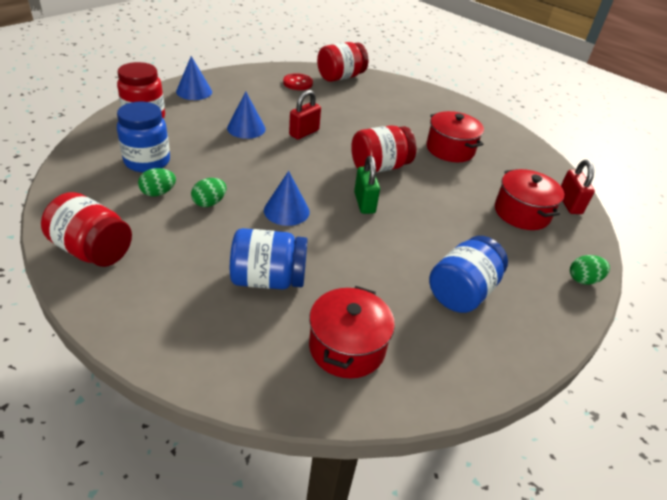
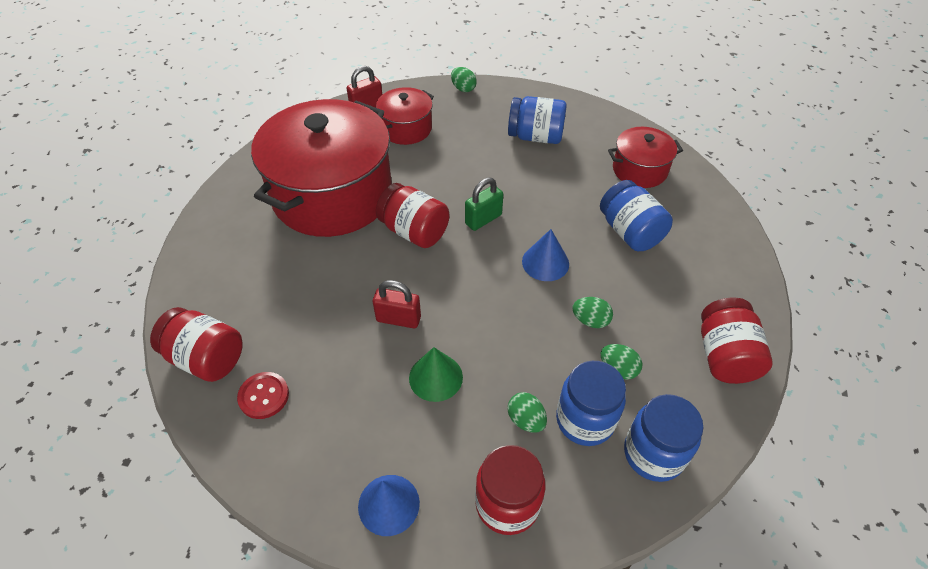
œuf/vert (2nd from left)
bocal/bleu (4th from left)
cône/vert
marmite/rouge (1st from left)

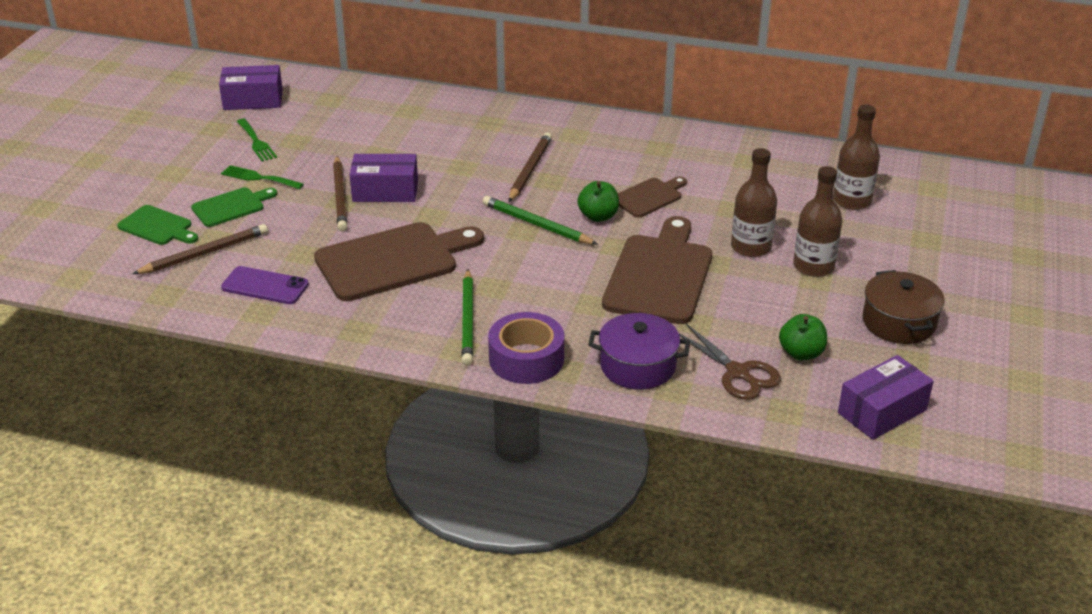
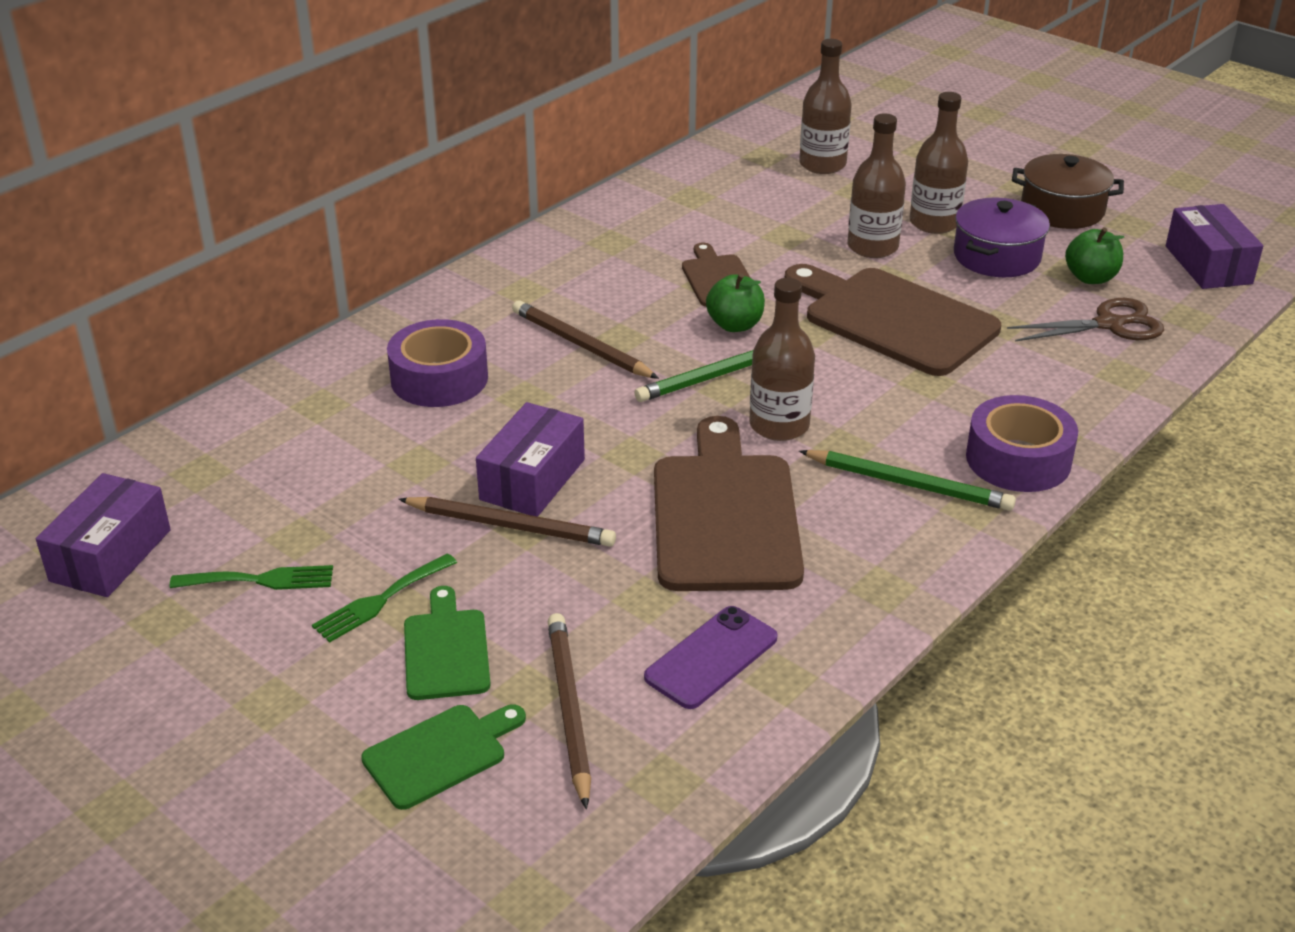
ruban adhésif/violet (1st from left)
bouteille/marron (1st from left)
marmite/violet

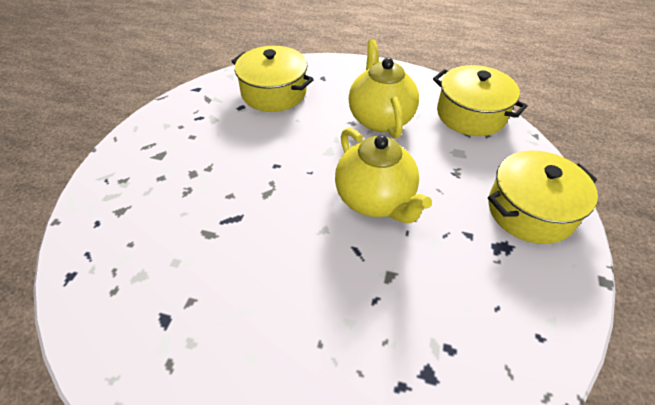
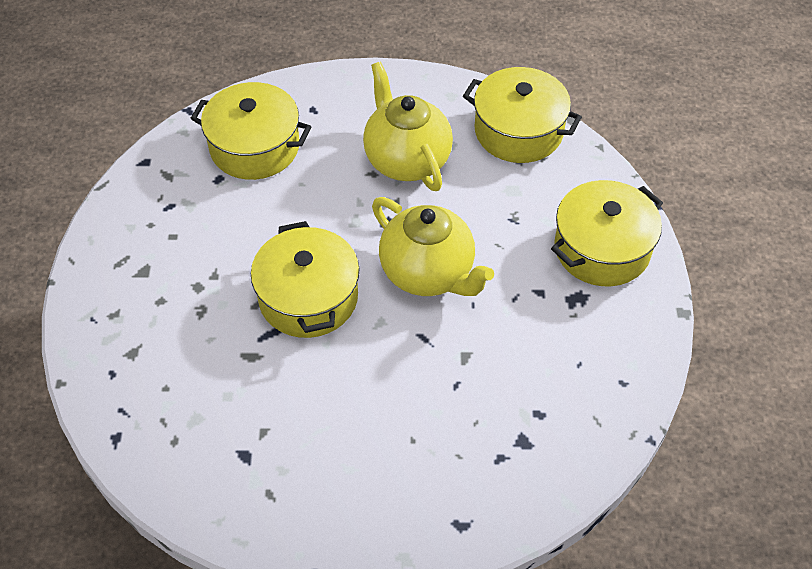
marmite/jaune (2nd from left)

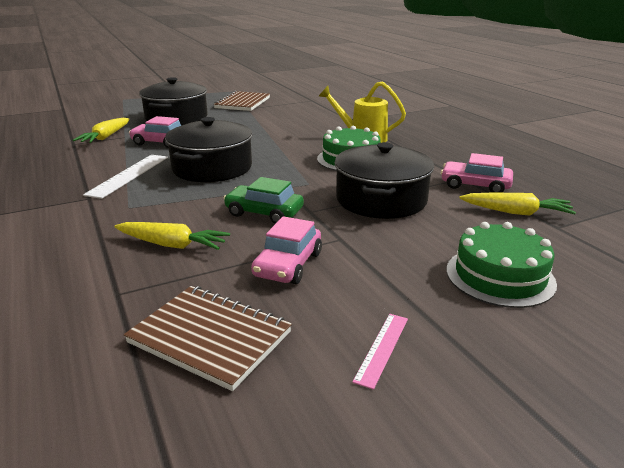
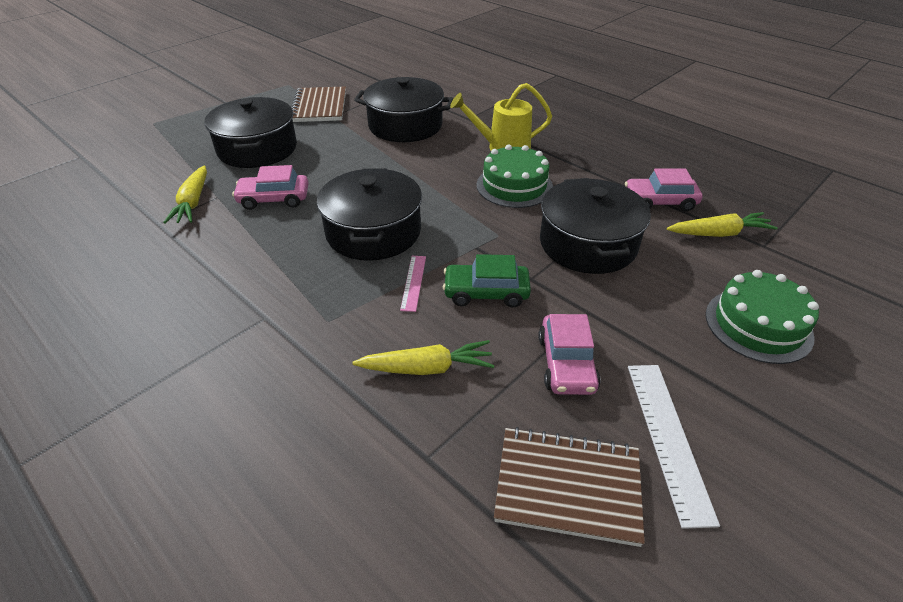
marmite/noir (3rd from left)
règle/blanc
règle/rose

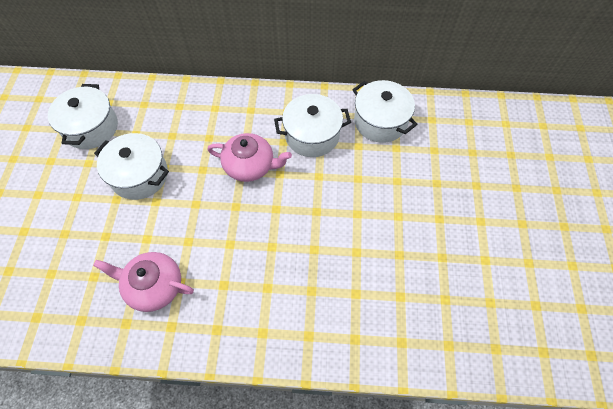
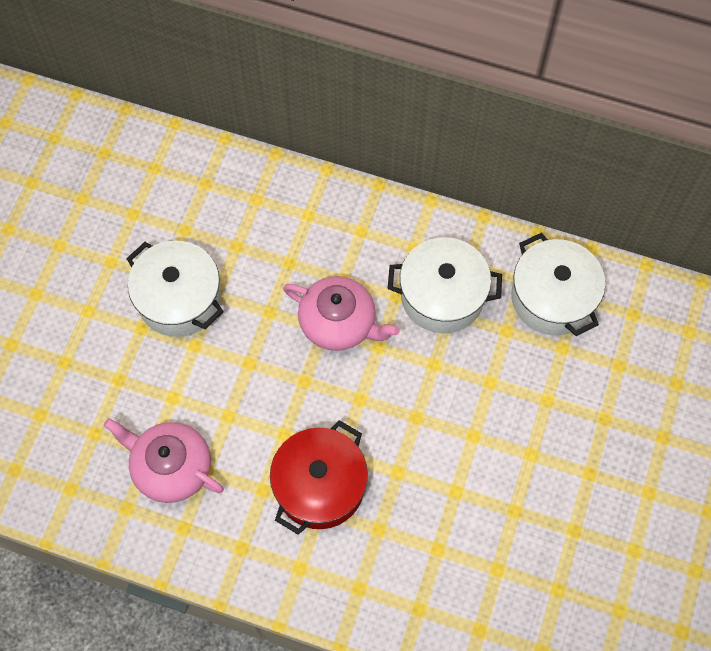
marmite/blanc (1st from left in the first image)
marmite/rouge

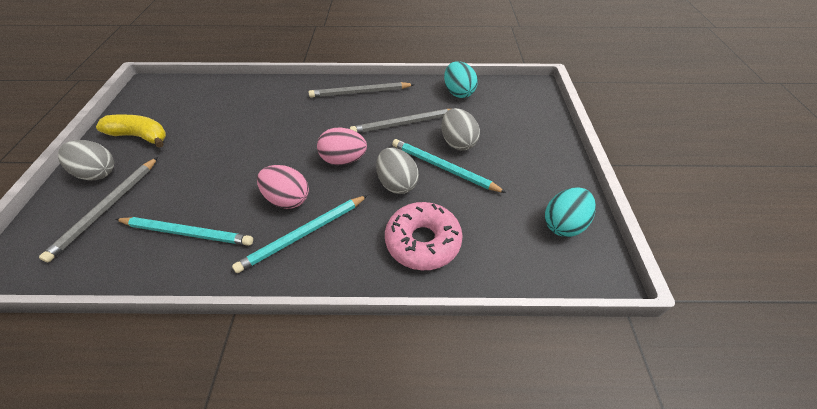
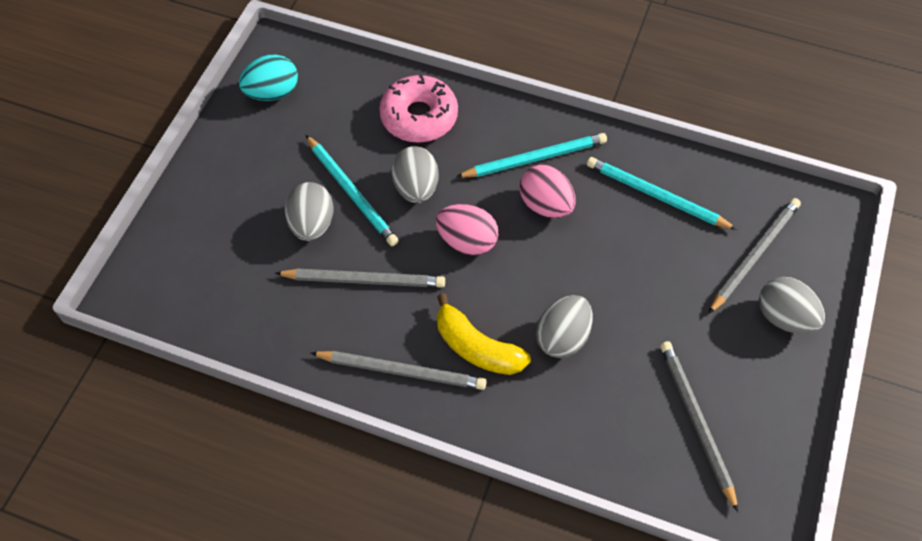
œuf/turquoise (1st from left in the first image)
œuf/gris (3rd from left)
crayon/gris (3rd from left)
banane/jaune

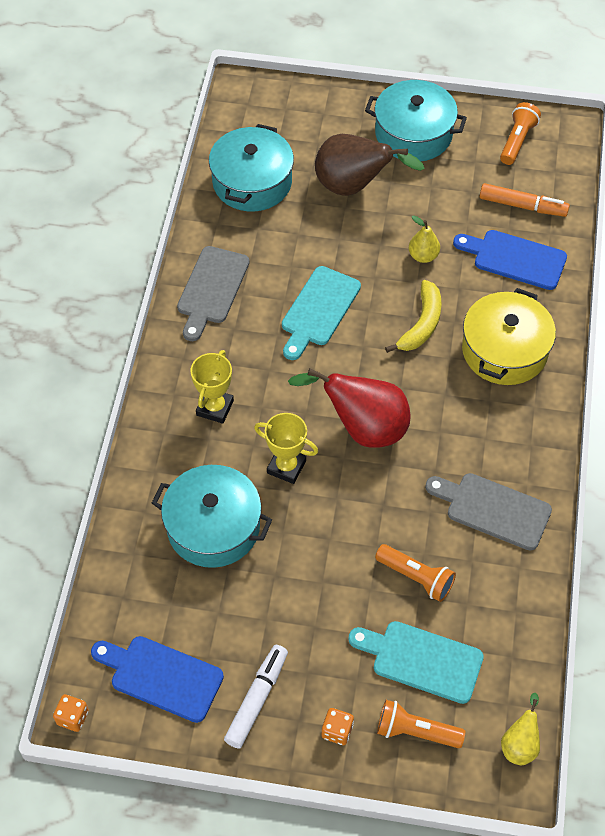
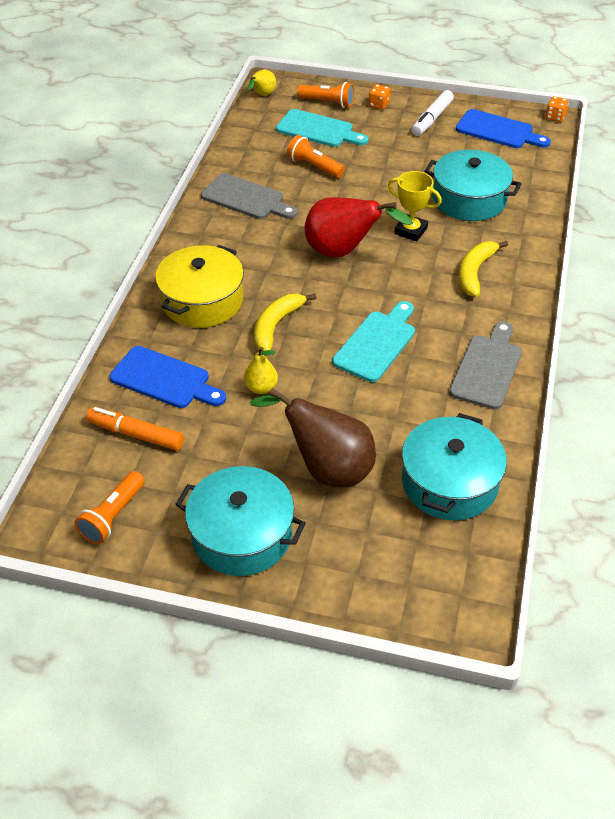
banane/jaune (2nd from left)

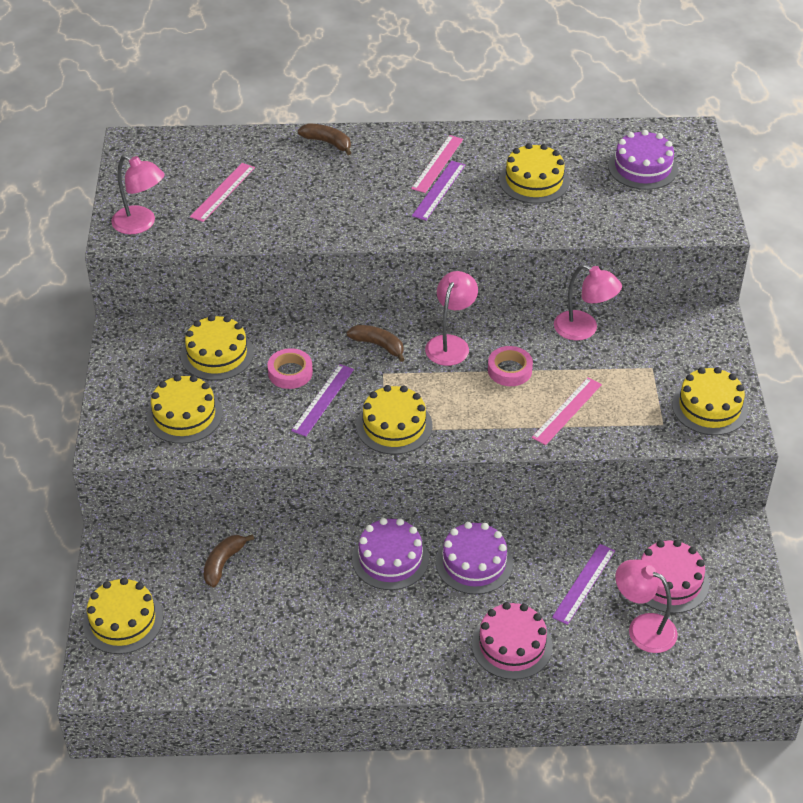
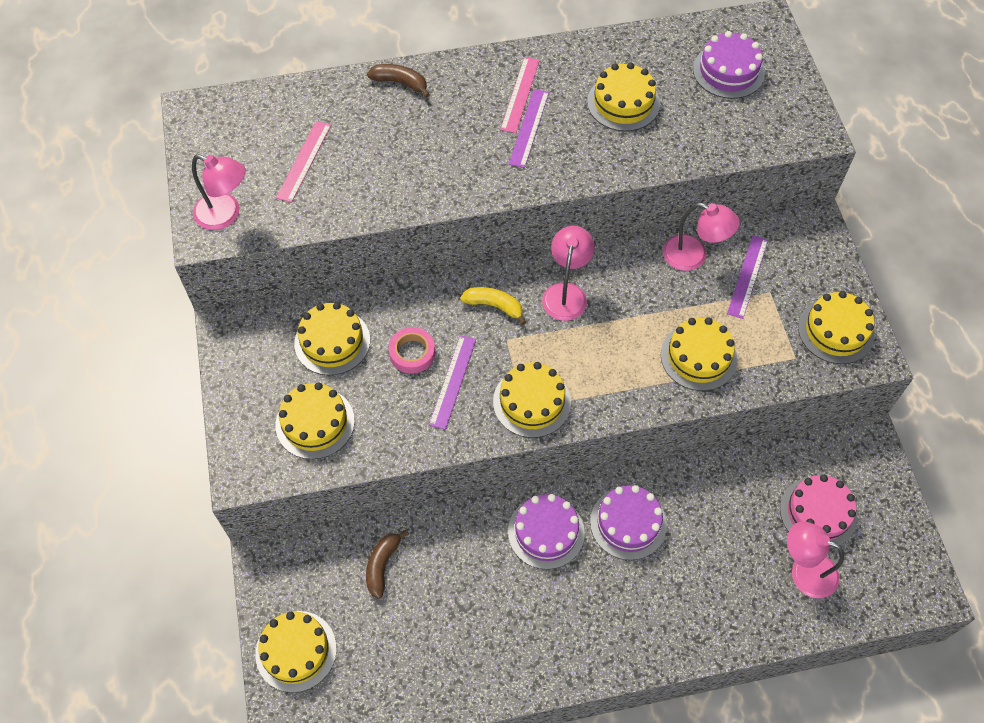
gâteau/rose (1st from left in the first image)
ruban adhésif/rose (2nd from left in the first image)
règle/violet (3rd from left)
gâteau/jaune (6th from left)
banane/jaune

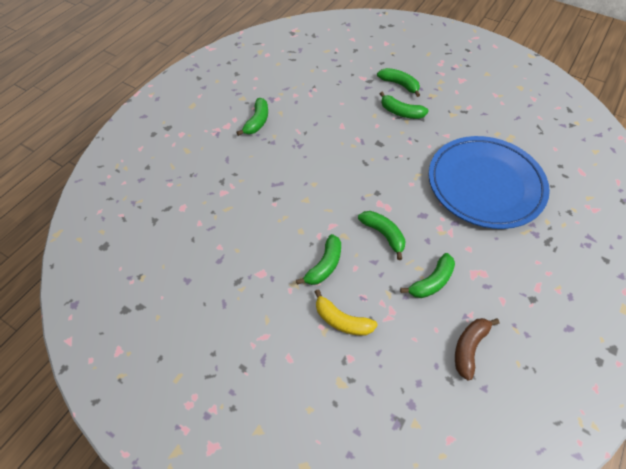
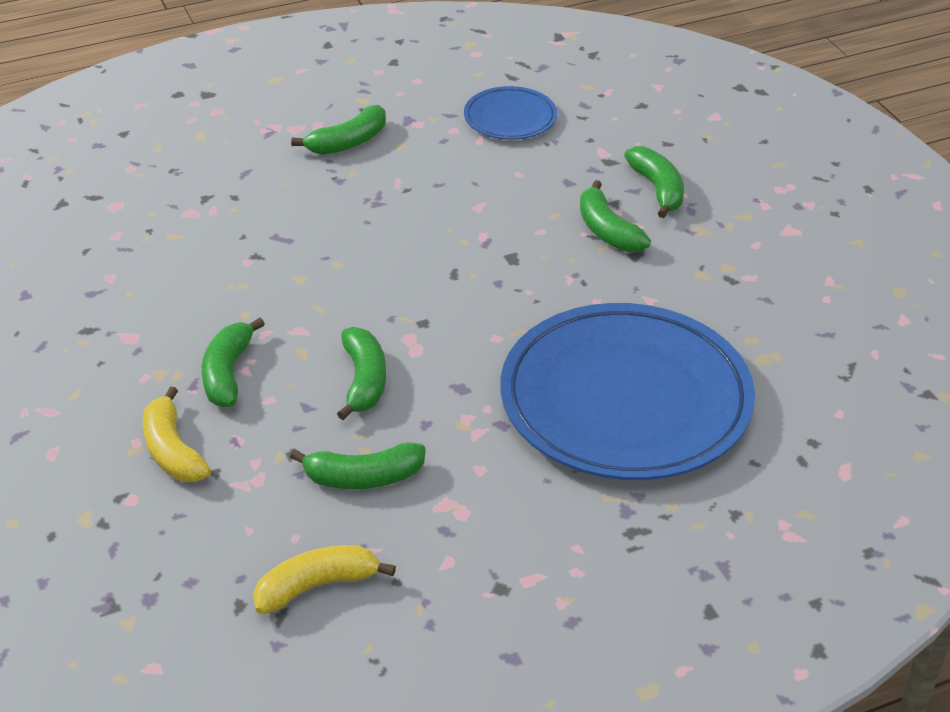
assiette/bleu (1st from left)
banane/jaune (2nd from left)
banane/vert (1st from left)

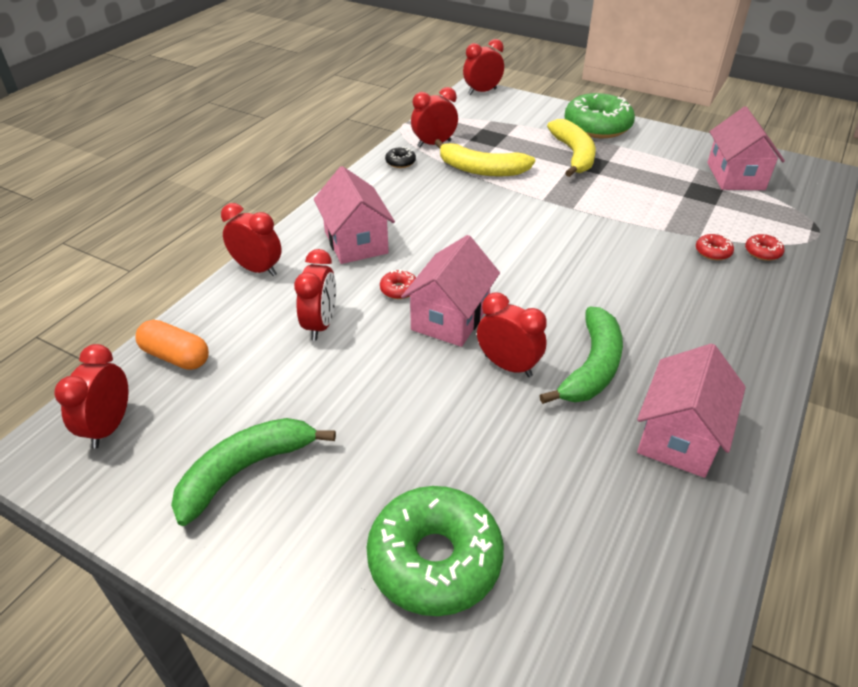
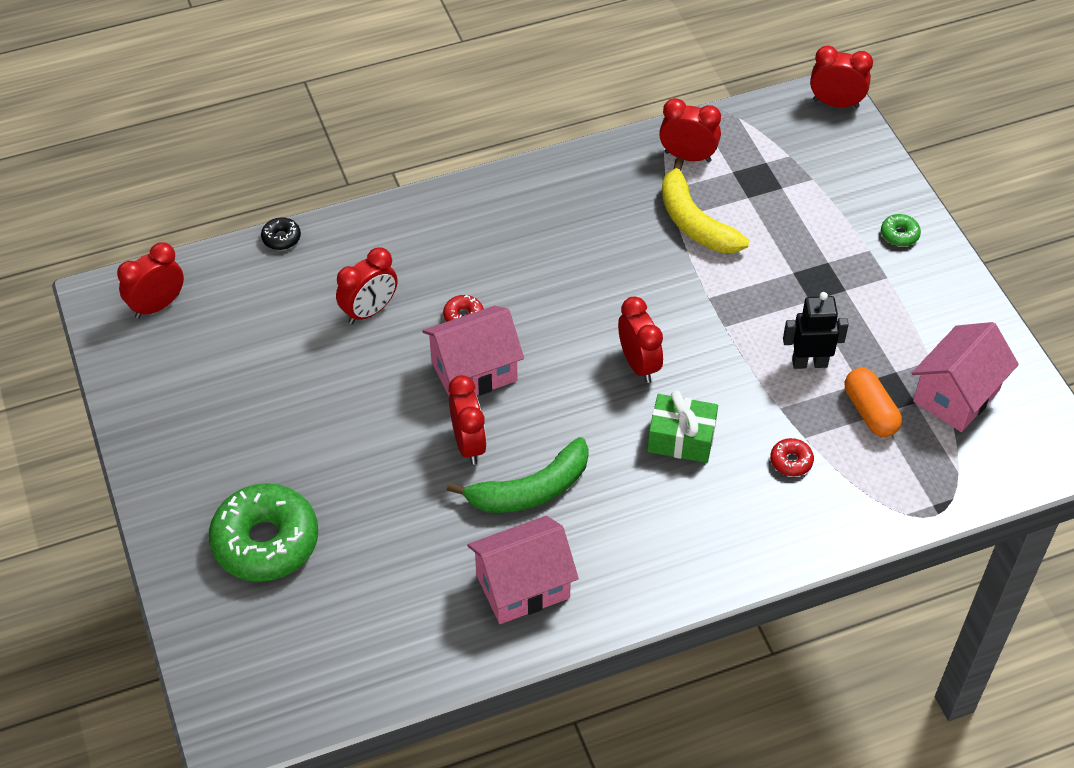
banane/vert (1st from left in the first image)
maison/rose (1st from left in the first image)
banane/jaune (2nd from left in the first image)
beignet/rouge (3rd from left in the first image)
cadeau/vert
robot/noir
gélule/orange
réveil/rouge (4th from left)
beignet/noir
beignet/vert (2nd from left)

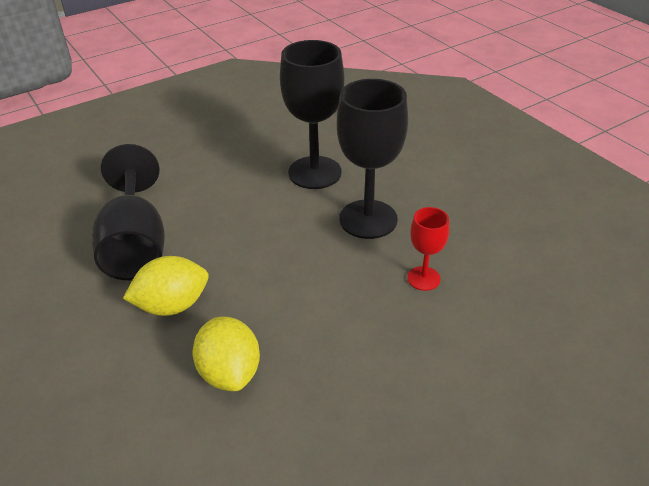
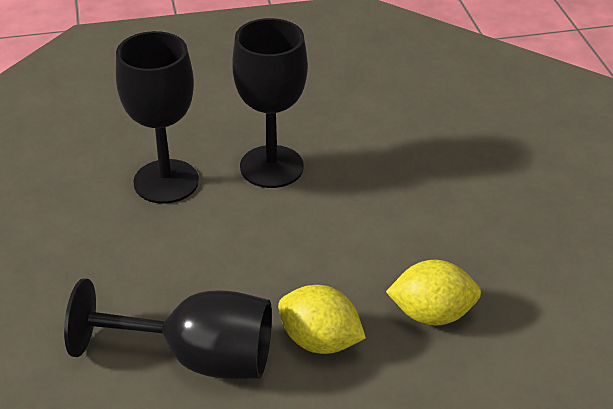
verre à pied/rouge
citron/jaune (1st from left)

